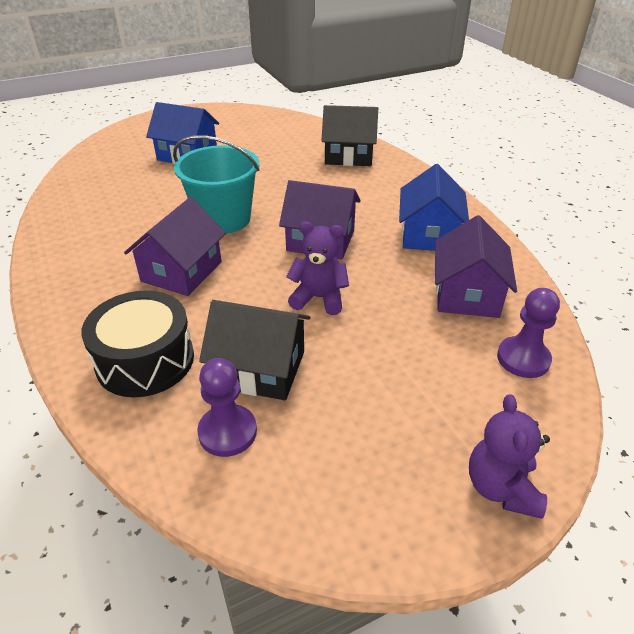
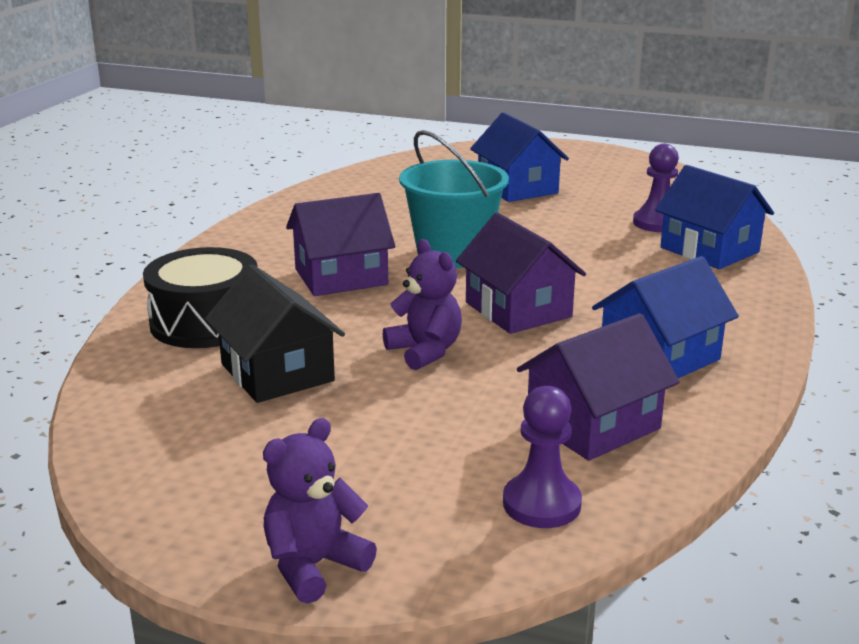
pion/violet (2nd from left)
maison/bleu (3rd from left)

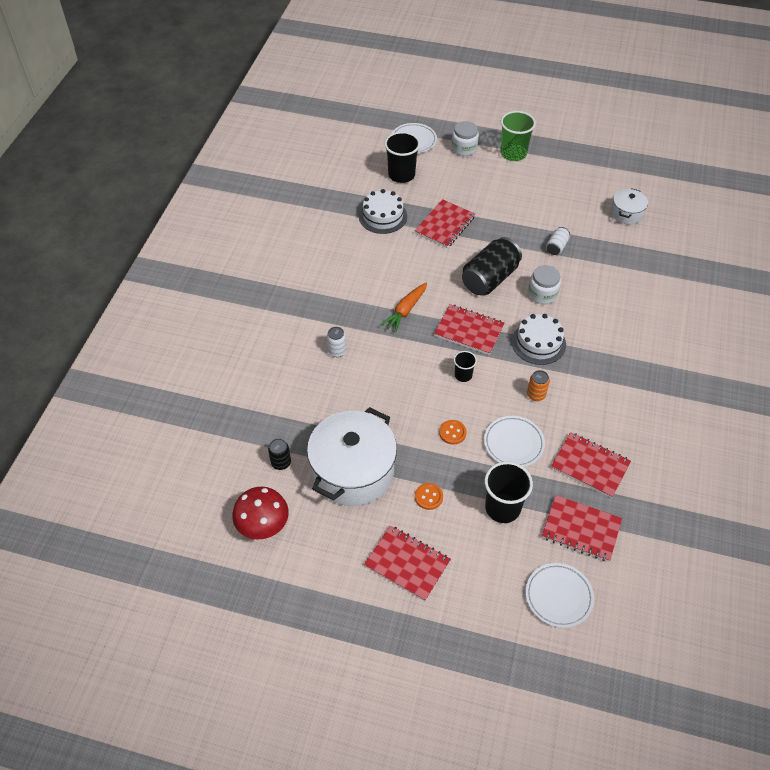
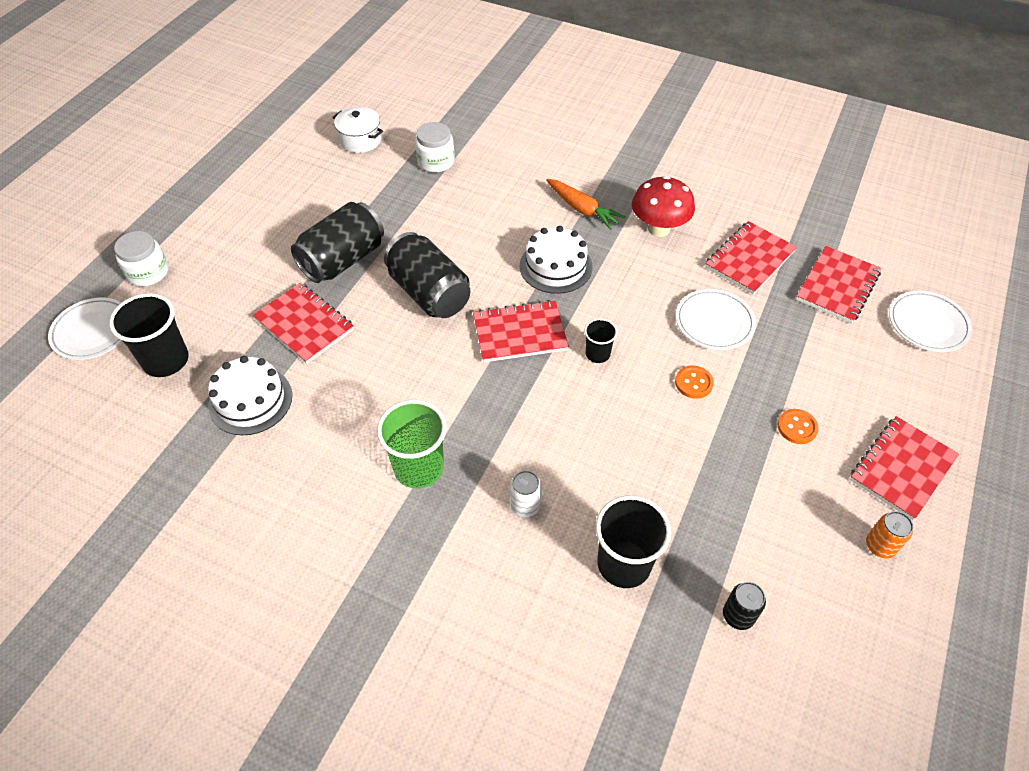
marmite/blanc (1st from left in the first image)
canette/blanc (2nd from left in the first image)
canette/noir (1st from left)
champignon/rouge
carotte/orange
gobelet/noir (3rd from left)
gobelet/vert
canette/orange
bocal/blanc (2nd from left)
carnet/rouge (2nd from left)

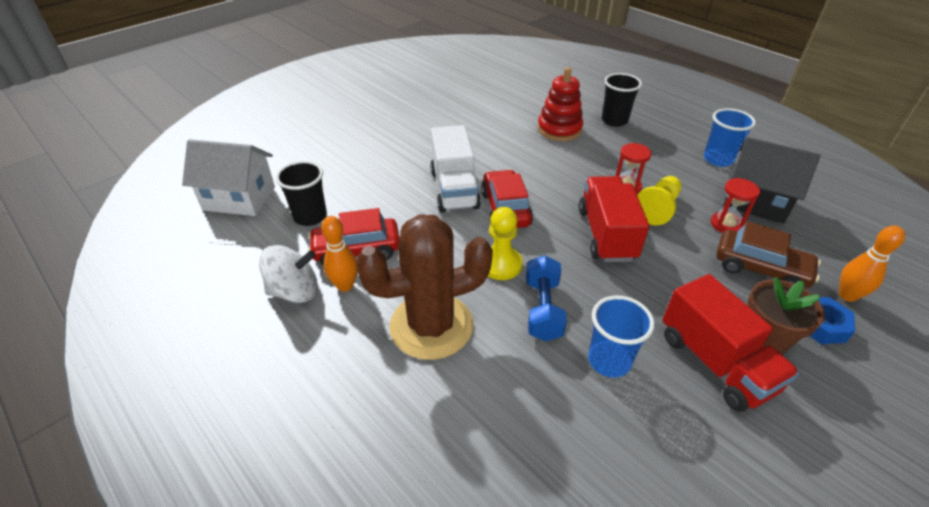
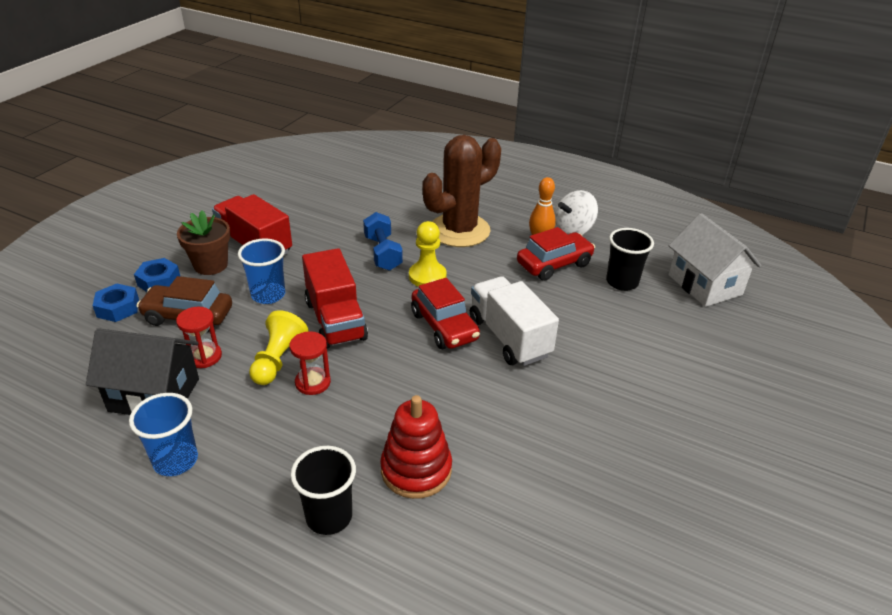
gobelet/bleu (2nd from left)
écrou/bleu (1st from left)
maison/blanc

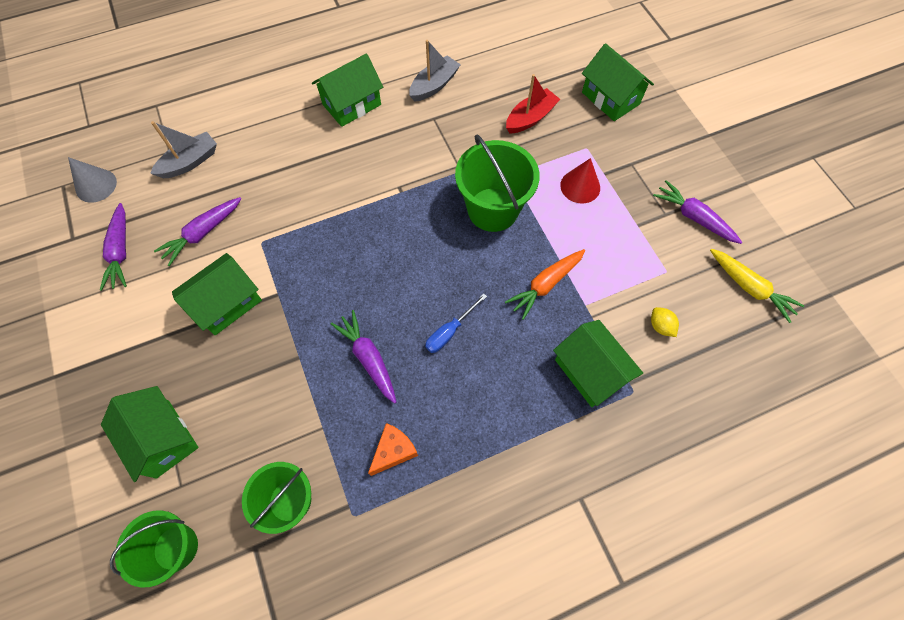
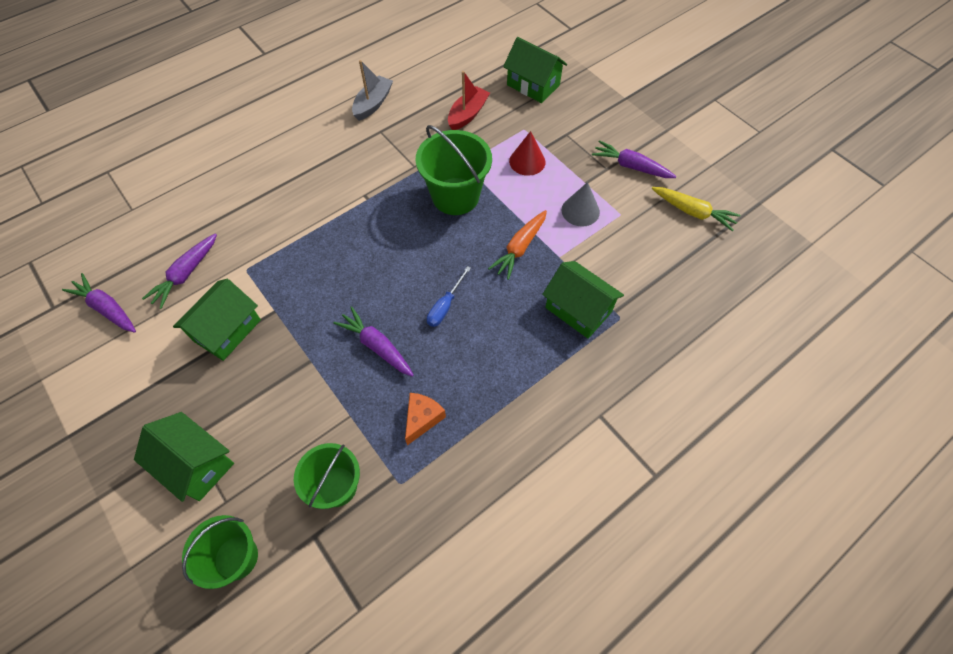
bateau/gris (1st from left in the first image)
maison/vert (3rd from left in the first image)
citron/jaune
cône/gris
carotte/violet (1st from left)

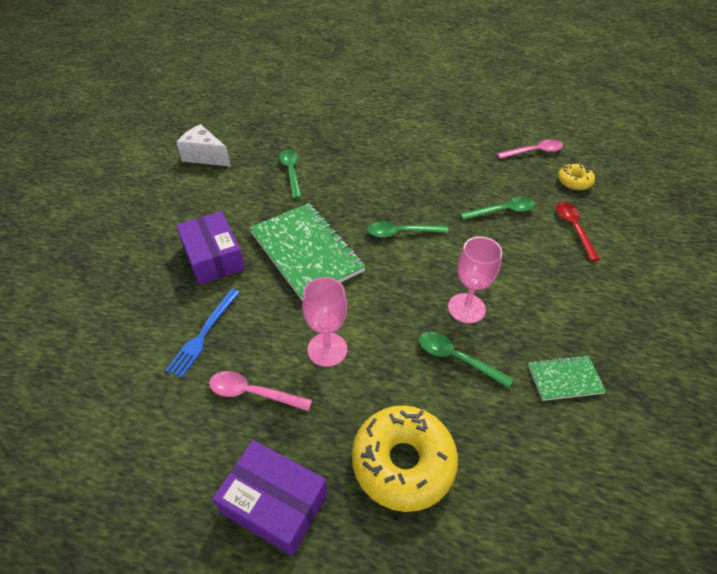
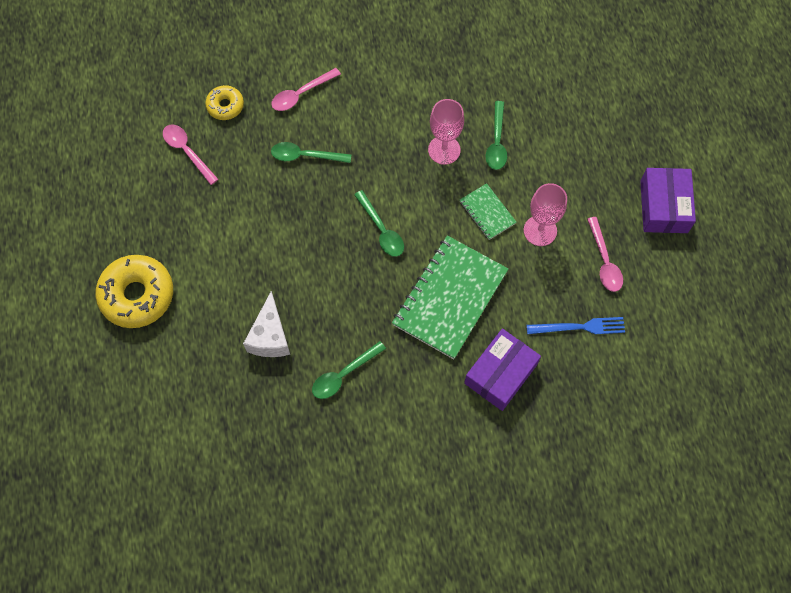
fromage/blanc
beignet/jaune (1st from left)
carnet/vert (2nd from left)
cuillère/rose (2nd from left)
cuillère/vert (1st from left)

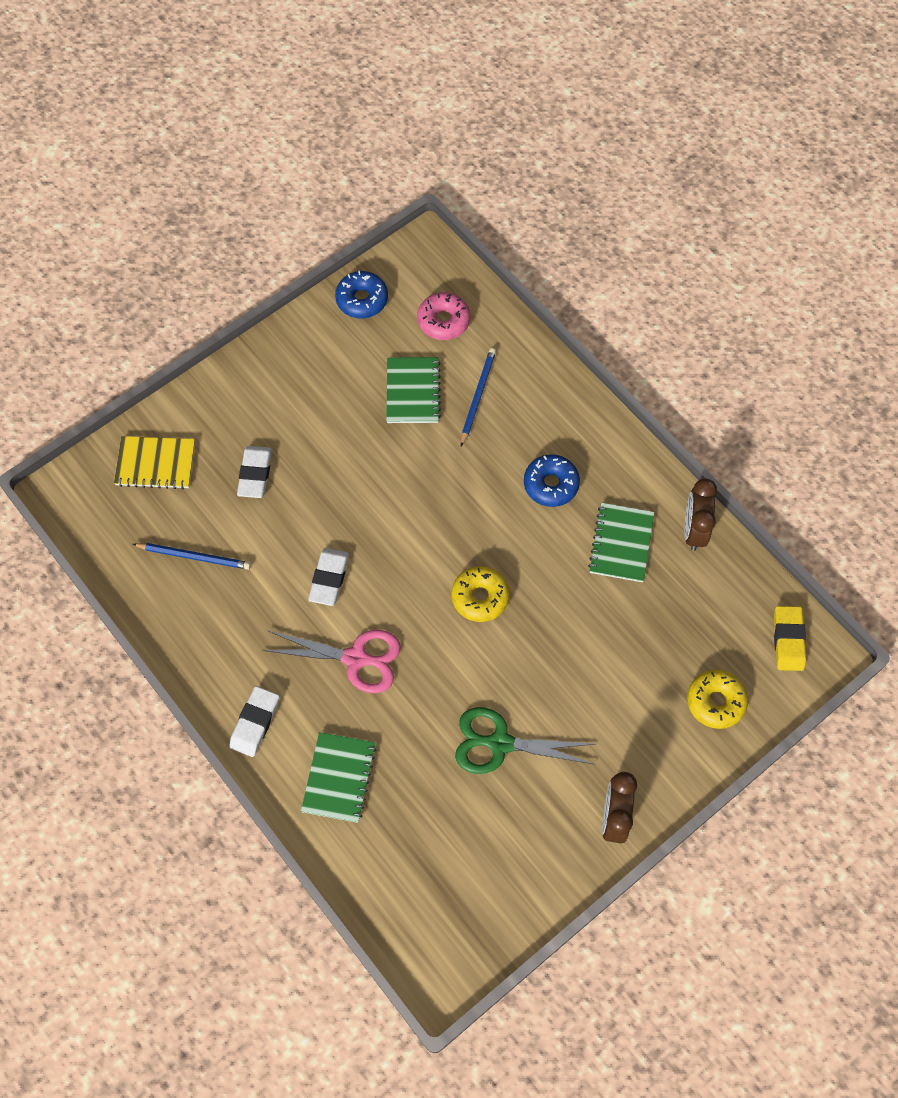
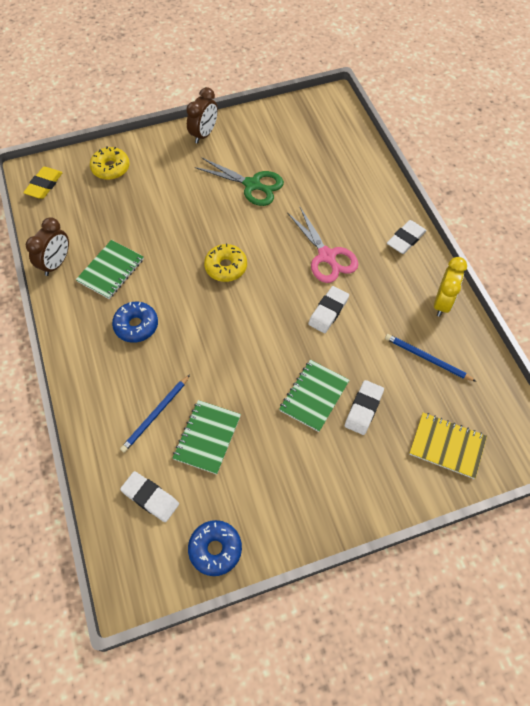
réveil/jaune
carnet/vert (3rd from left)
gomme/blanc (1st from left)
ciseaux/rose

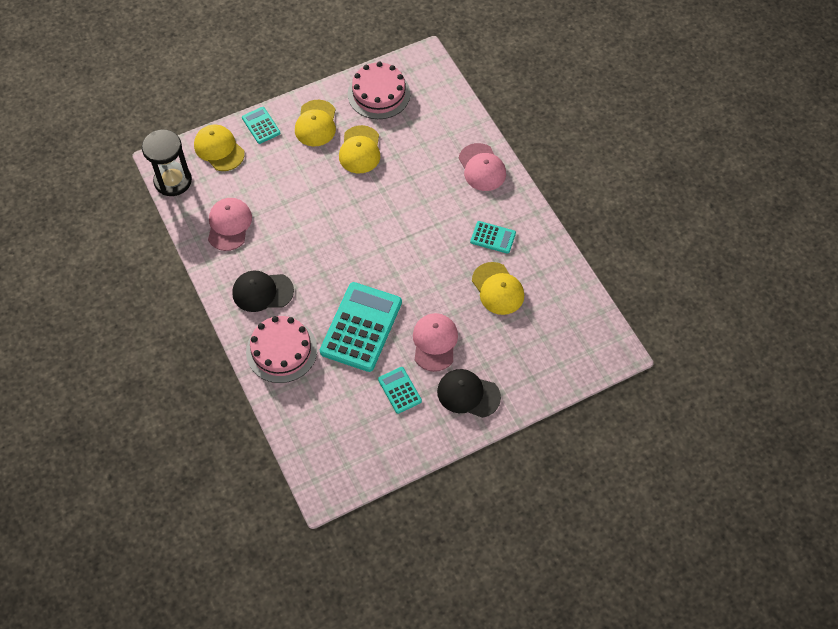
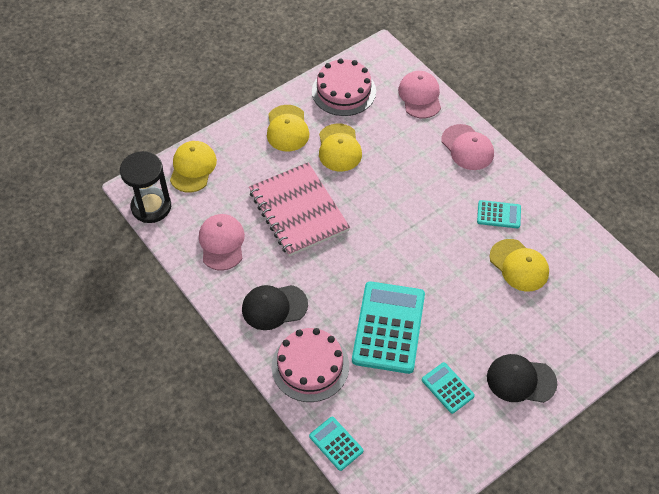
carnet/rose
calculatrice/turquoise (1st from left)
casquette/rose (2nd from left)
casquette/jaune (1st from left)

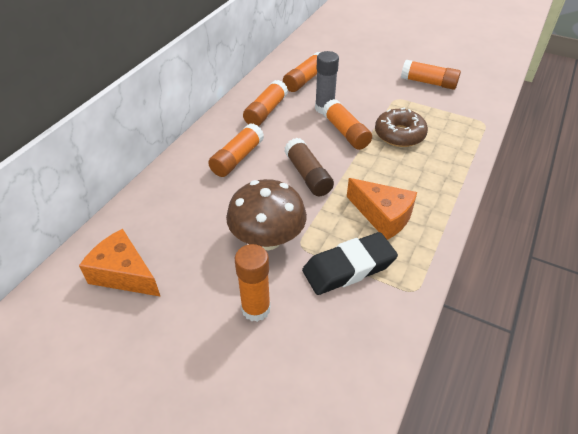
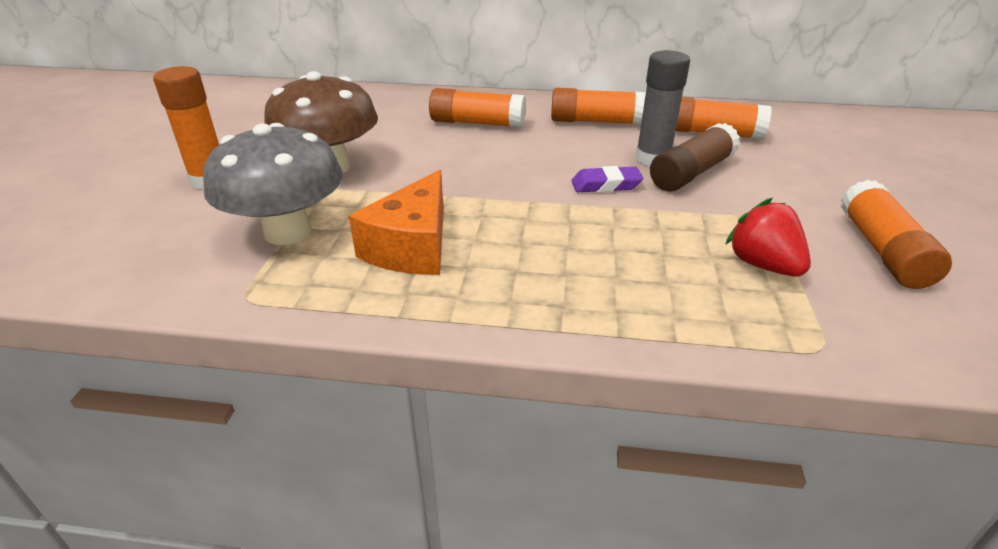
fromage/orange (1st from left in the first image)
beignet/marron
fraise/rouge
bâton de colle/marron
champignon/gris
gomme/violet

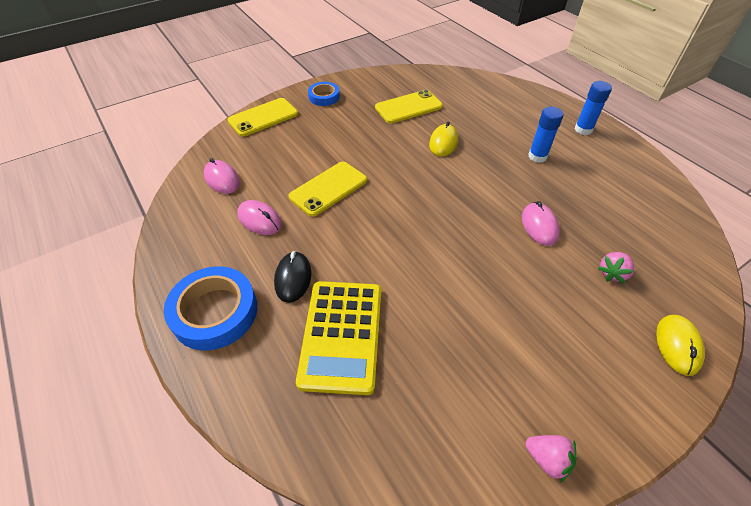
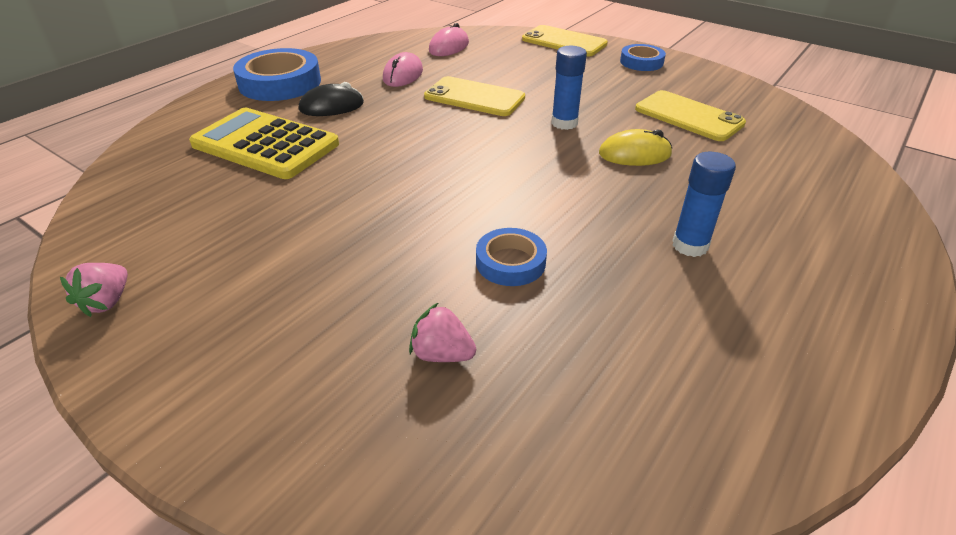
souris/jaune (2nd from left in the first image)
bâton de colle/bleu (1st from left)
ruban adhésif/bleu (2nd from left)
calculatrice/jaune

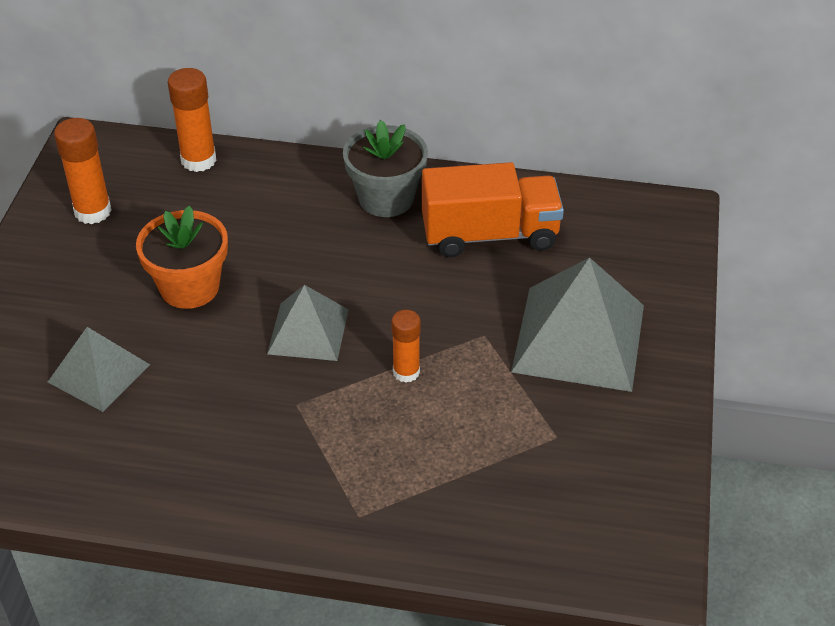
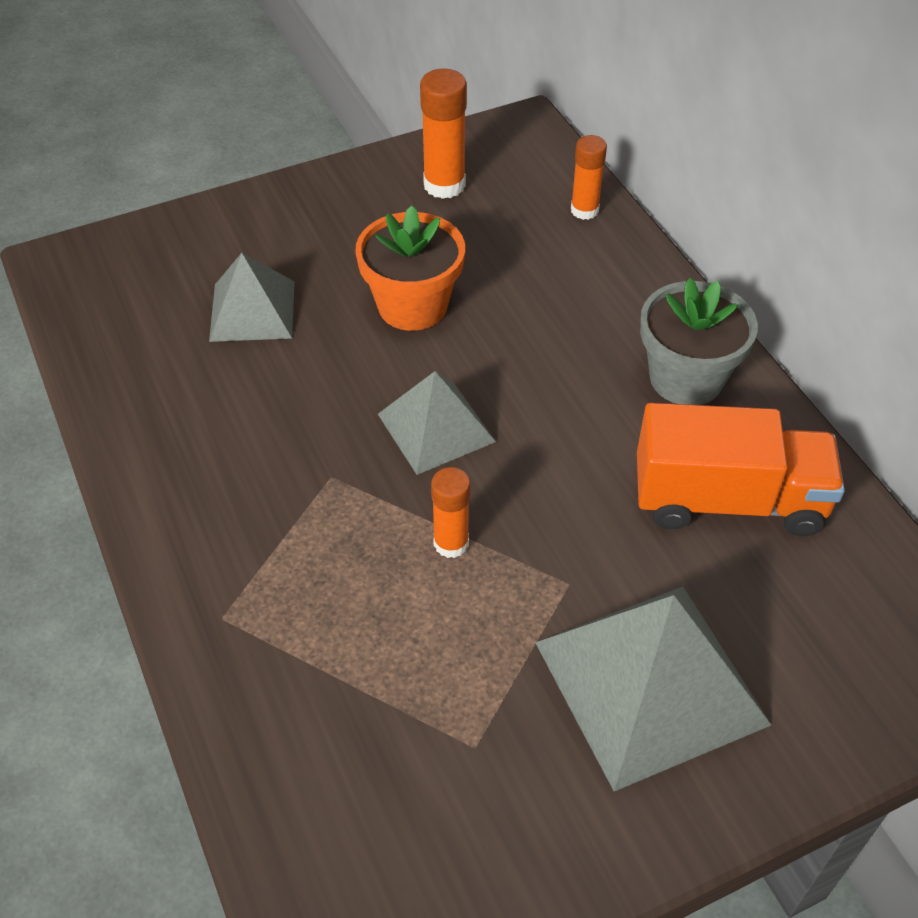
camion/orange
bâton de colle/orange (3rd from left)

